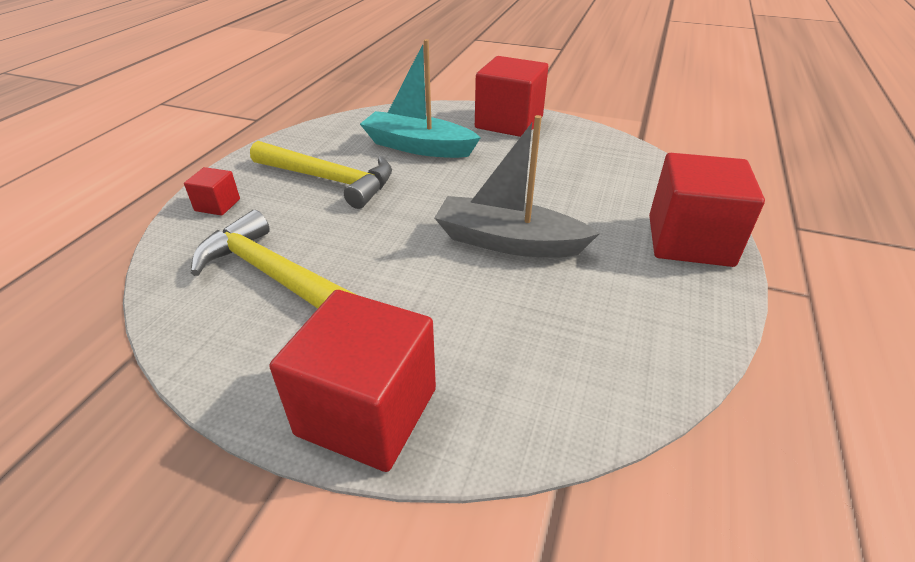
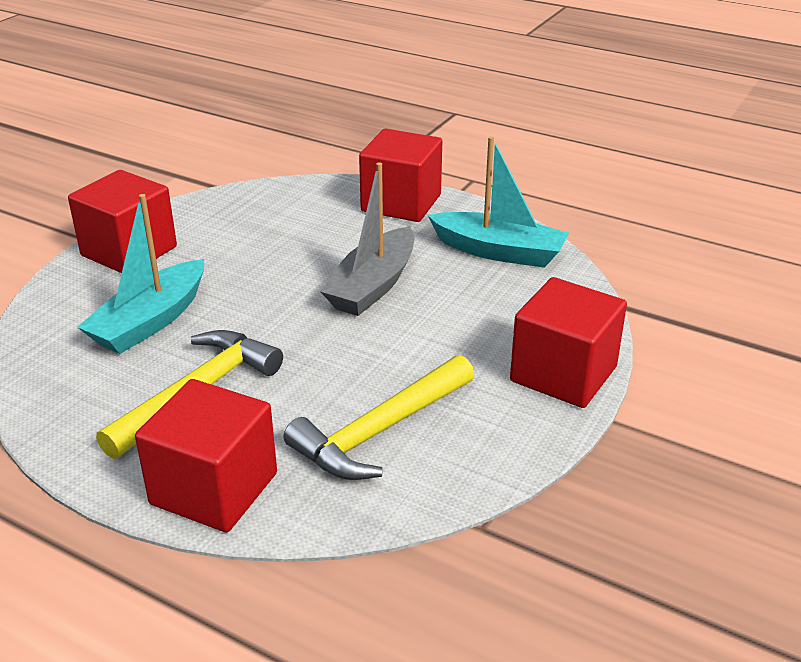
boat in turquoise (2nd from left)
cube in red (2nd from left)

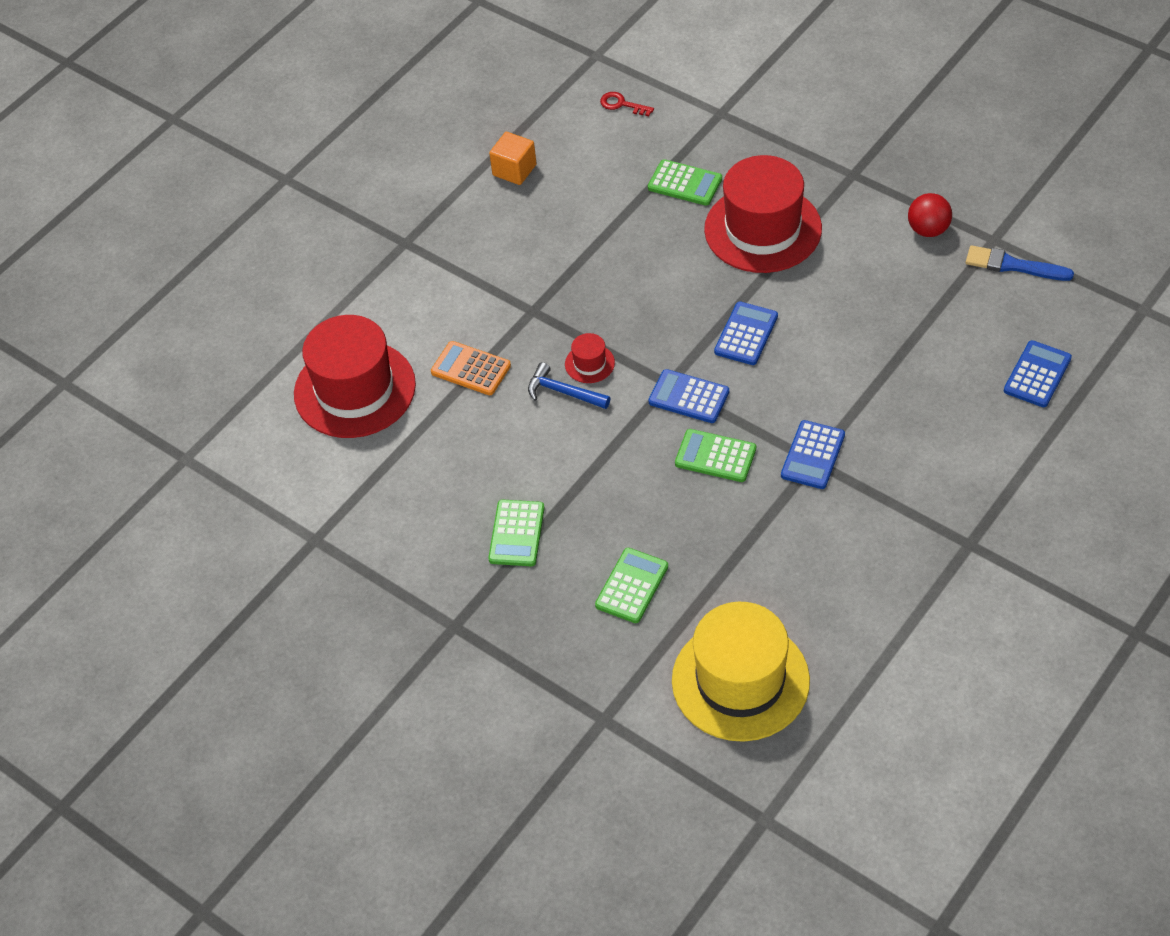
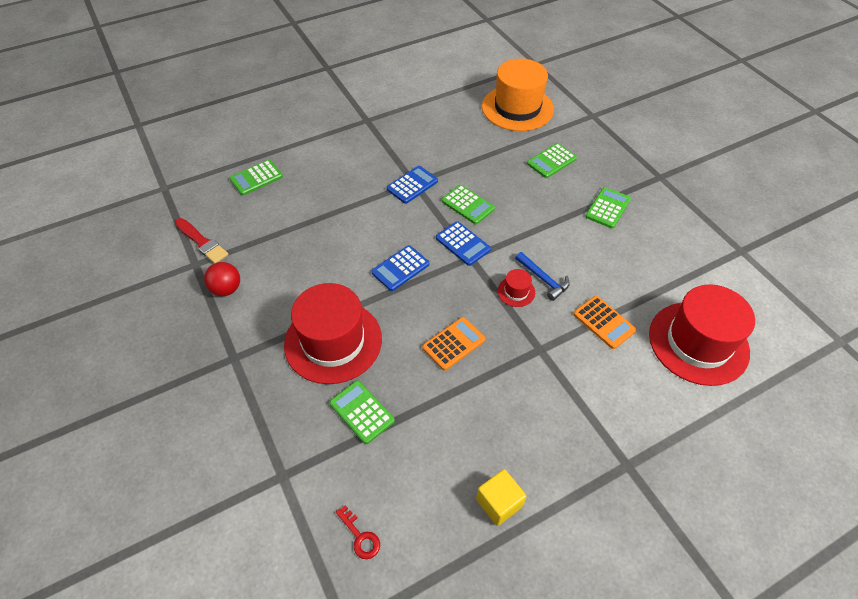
calculator in orange (1st from left)
cube in yellow
hat in orange
brush in red
calculator in green (1st from left)

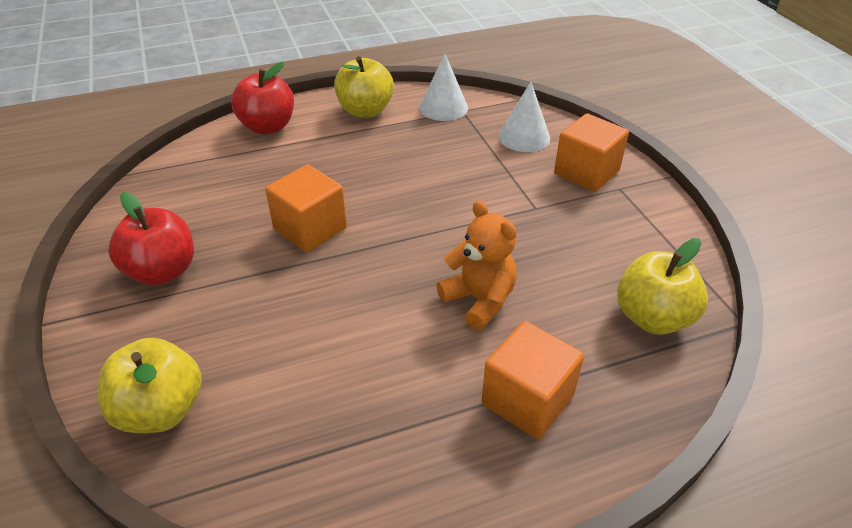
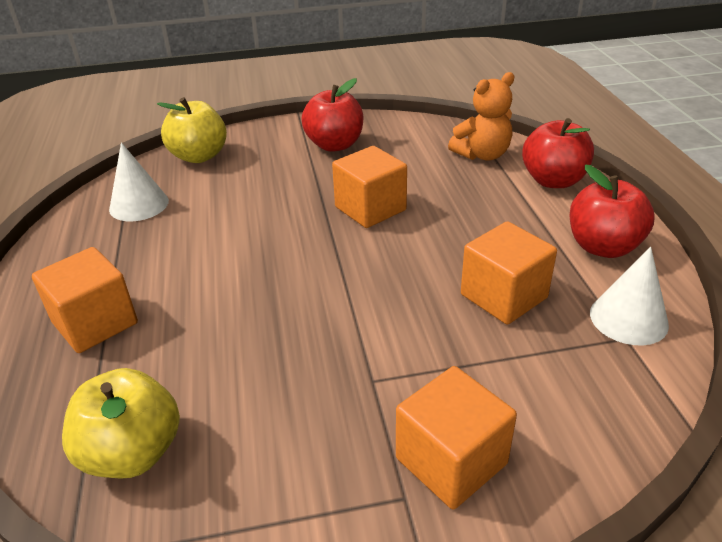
cube in orange (4th from left)
teddy bear in orange
cone in white (1st from left)
apple in red (3rd from left)

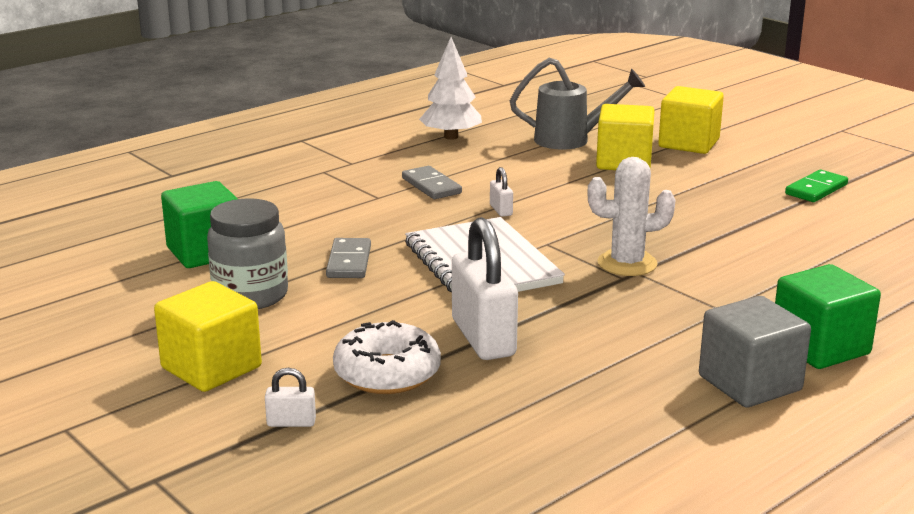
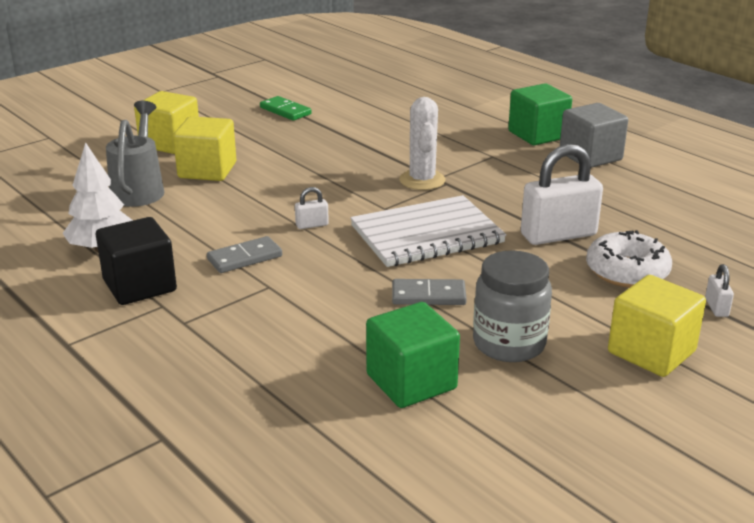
cube in black

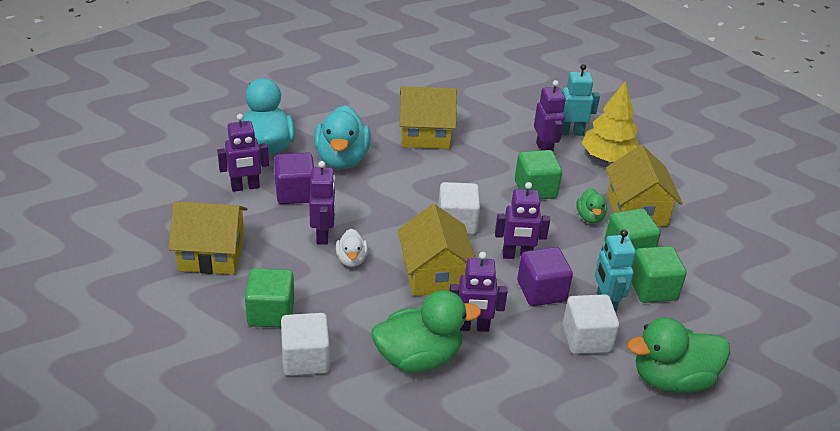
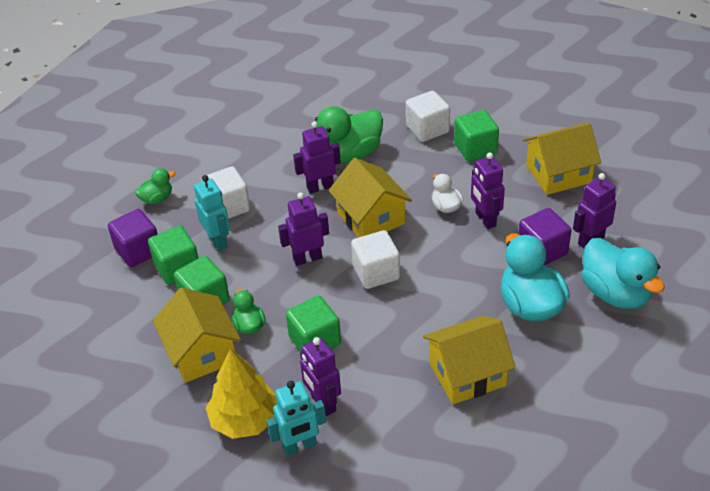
cube in purple (1st from left)
duck in green (1st from left)

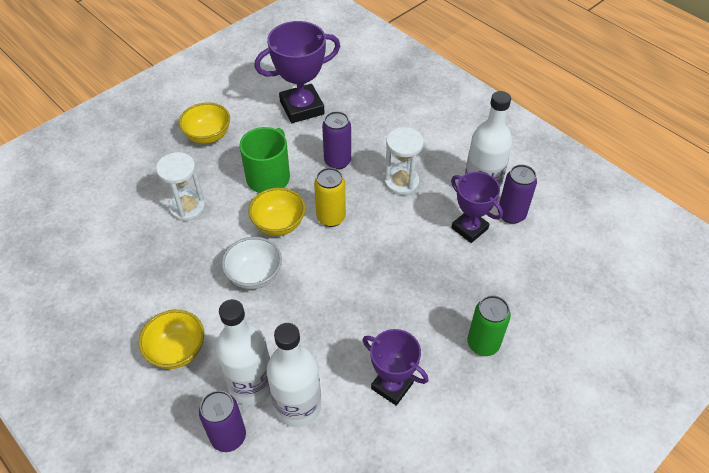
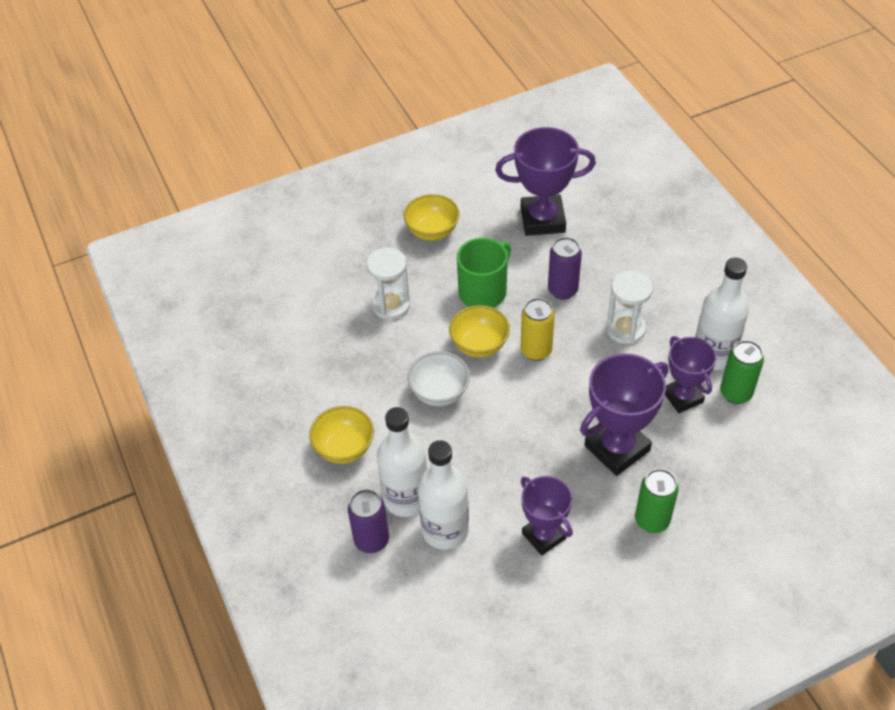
trophy in purple (3rd from left)
can in green (2nd from left)

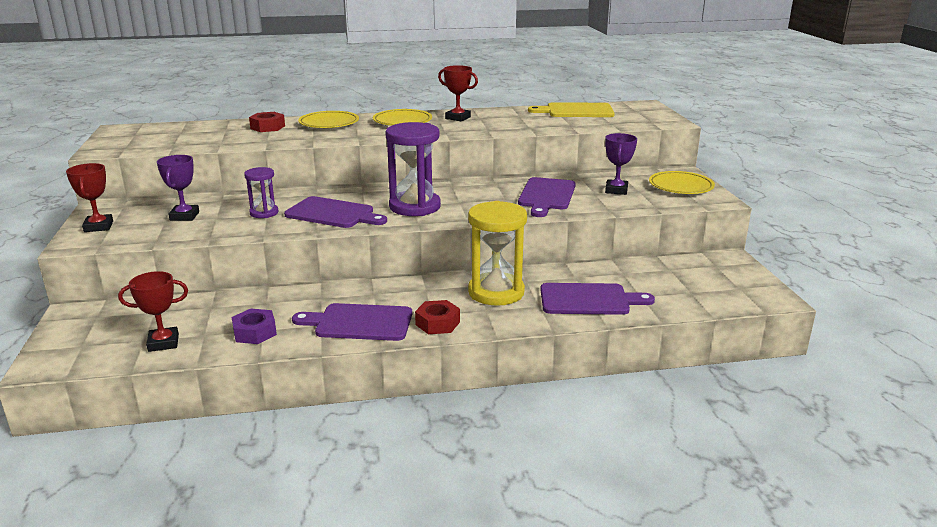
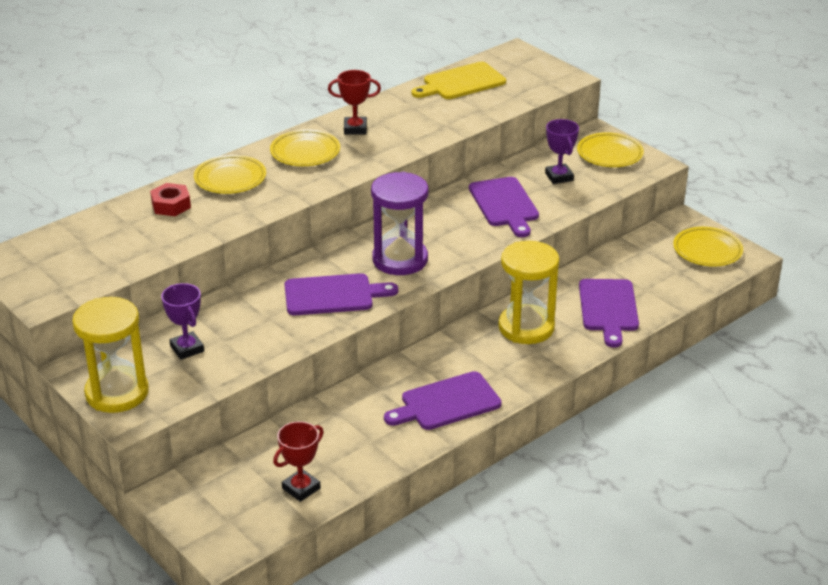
nut in purple
hourglass in purple (1st from left in the first image)
nut in red (2nd from left in the first image)
plate in yellow (4th from left)
hourglass in yellow (1st from left)
cutting board in purple (4th from left)

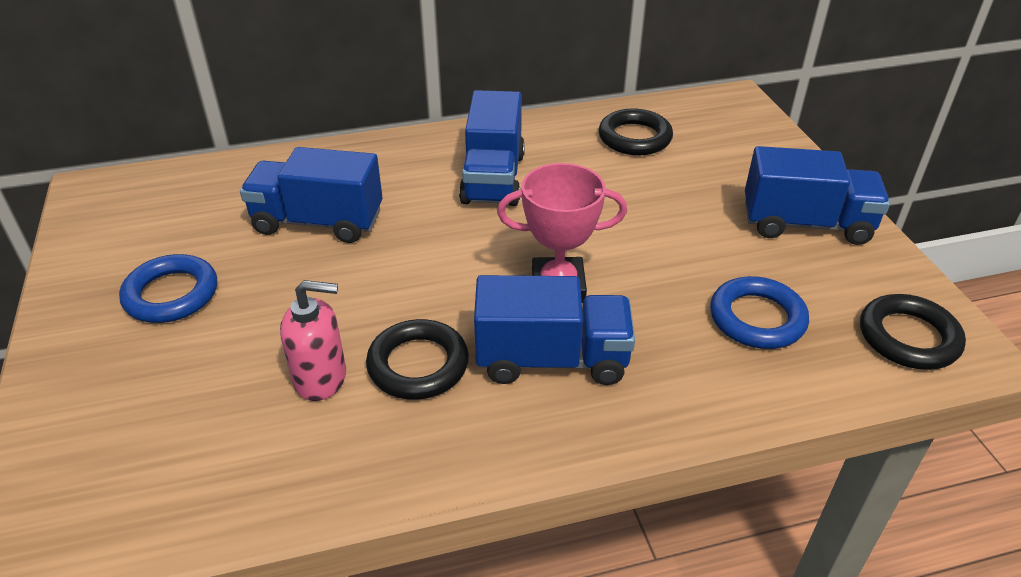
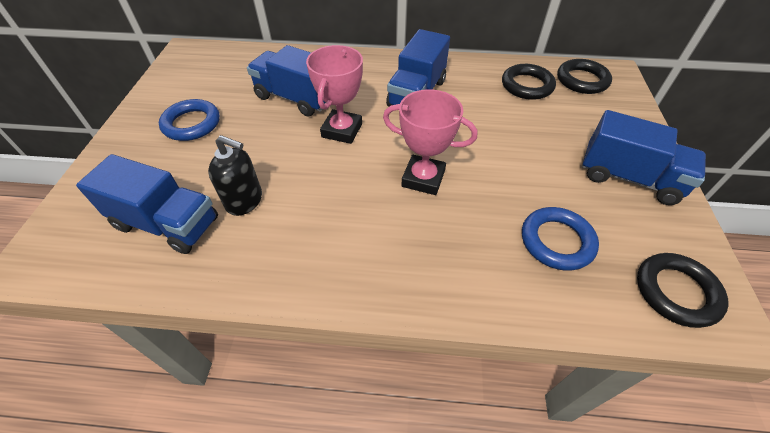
trophy in pink (1st from left)
ring in black (2nd from left)
truck in blue (1st from left)
soap dispenser in black

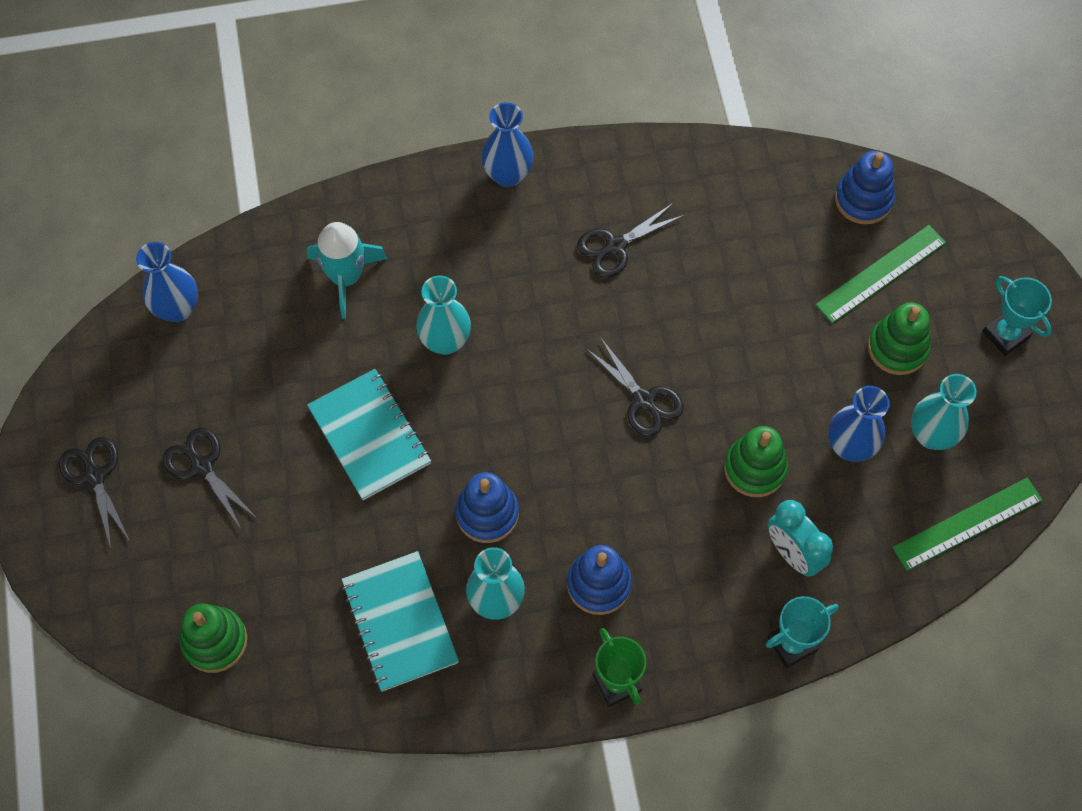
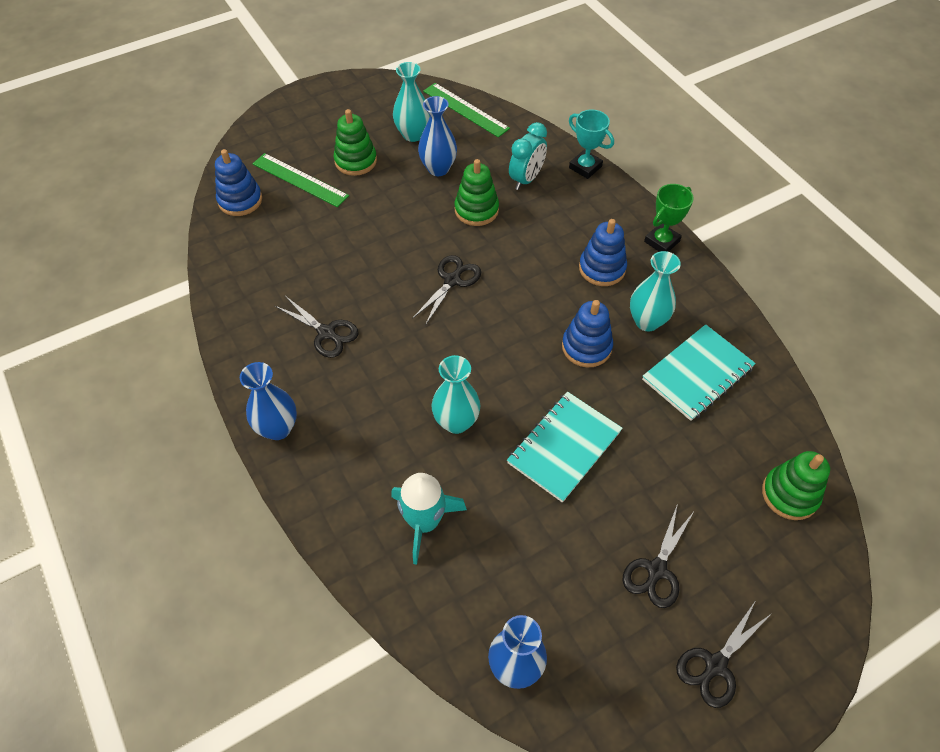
trophy in turquoise (2nd from left in the first image)

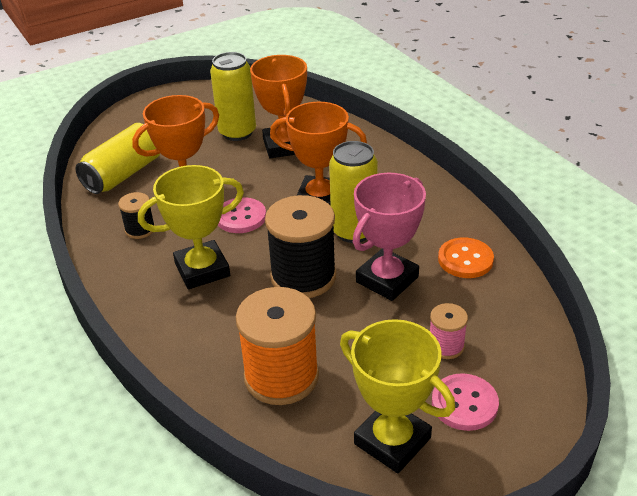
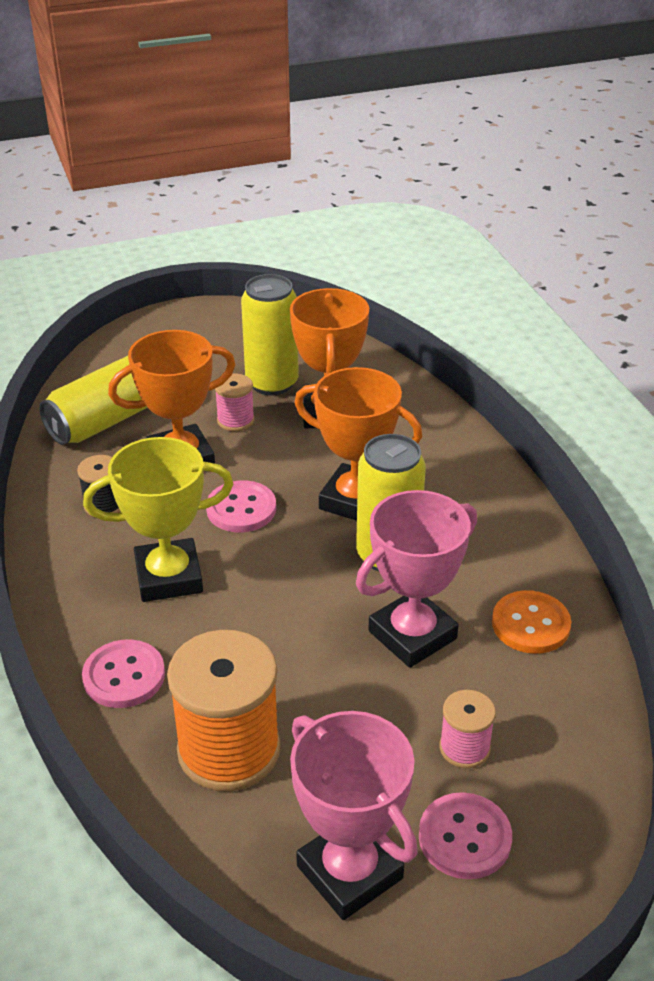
spool in black (2nd from left in the first image)
button in pink (1st from left)
spool in pink (1st from left)
trophy in pink (1st from left)

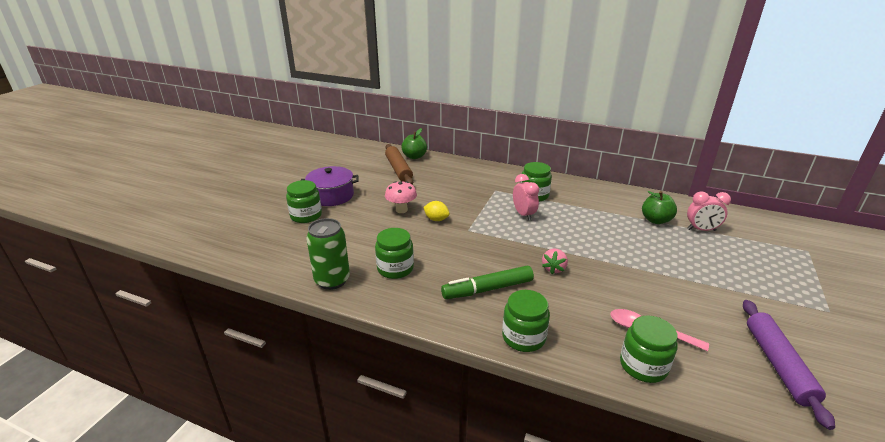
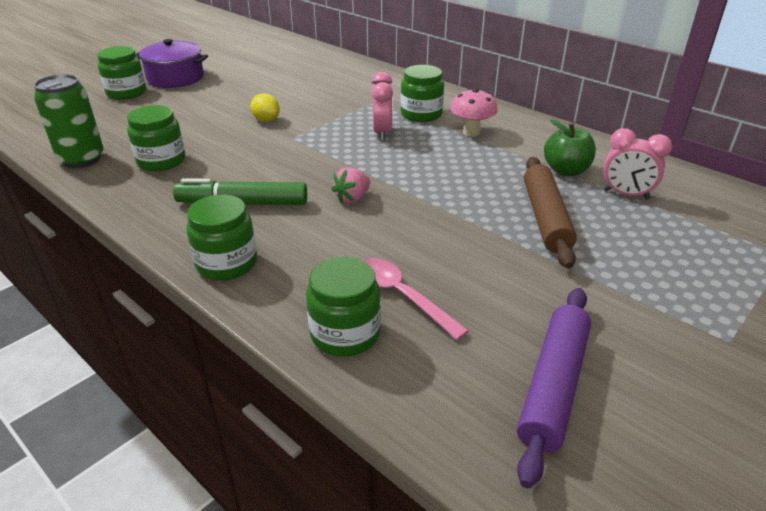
apple in green (1st from left in the first image)
rolling pin in brown
mushroom in pink

